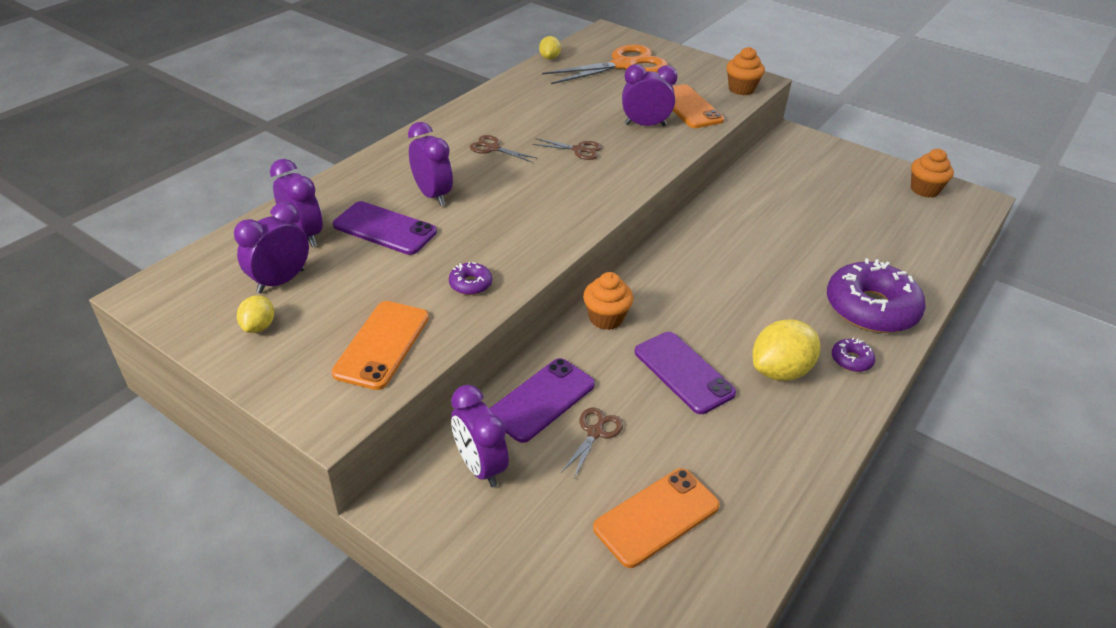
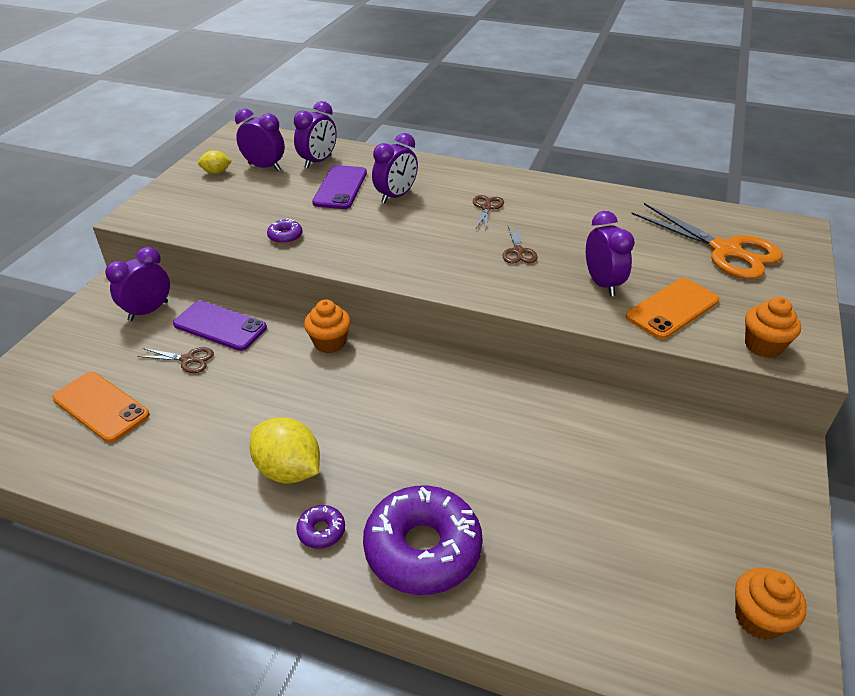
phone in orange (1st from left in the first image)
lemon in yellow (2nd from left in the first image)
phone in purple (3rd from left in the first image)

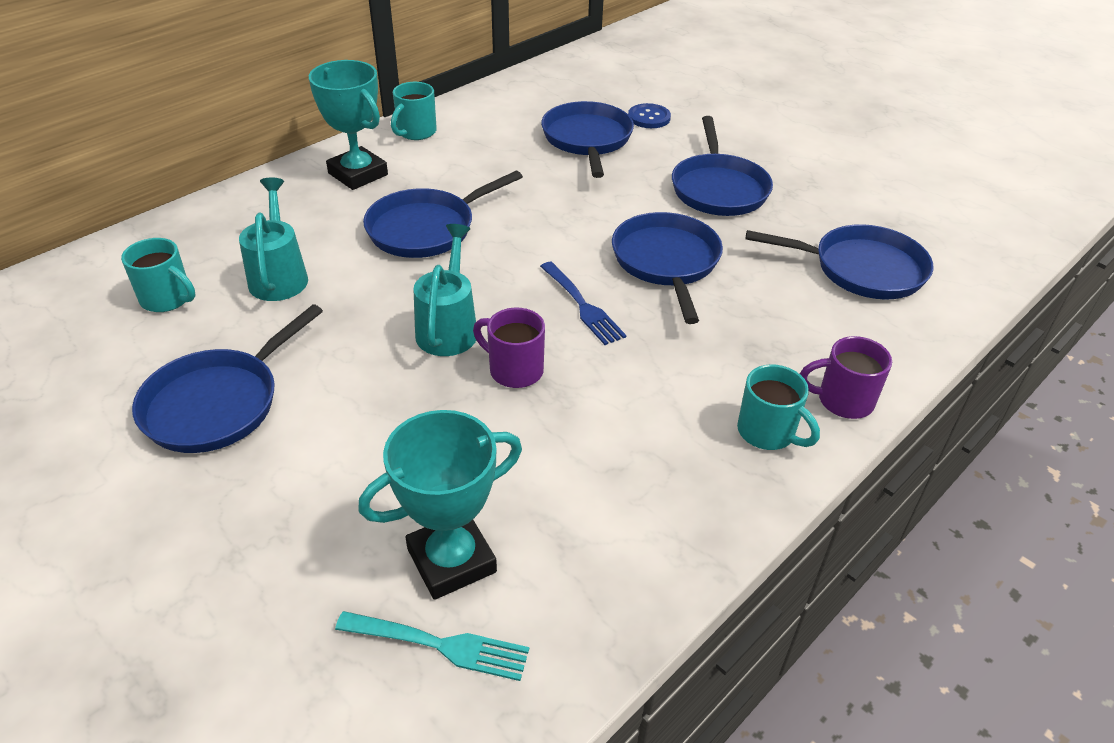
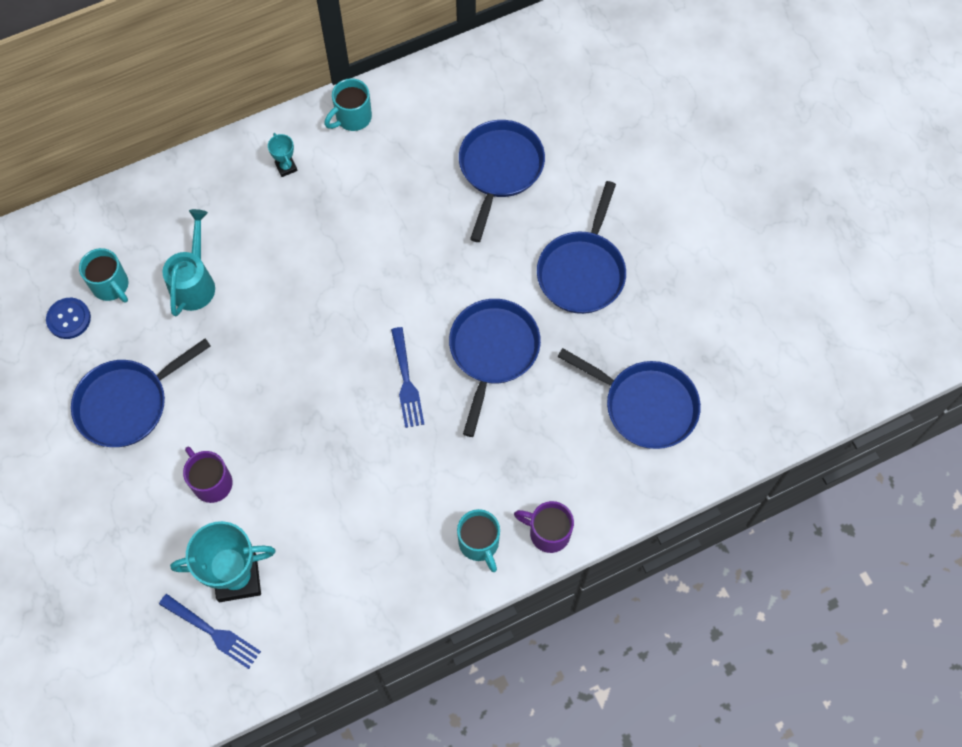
pan in blue (2nd from left in the first image)
watering can in turquoise (2nd from left in the first image)
mug in purple (1st from left)
button in blue
fork in blue (1st from left)
trophy in turquoise (2nd from left)

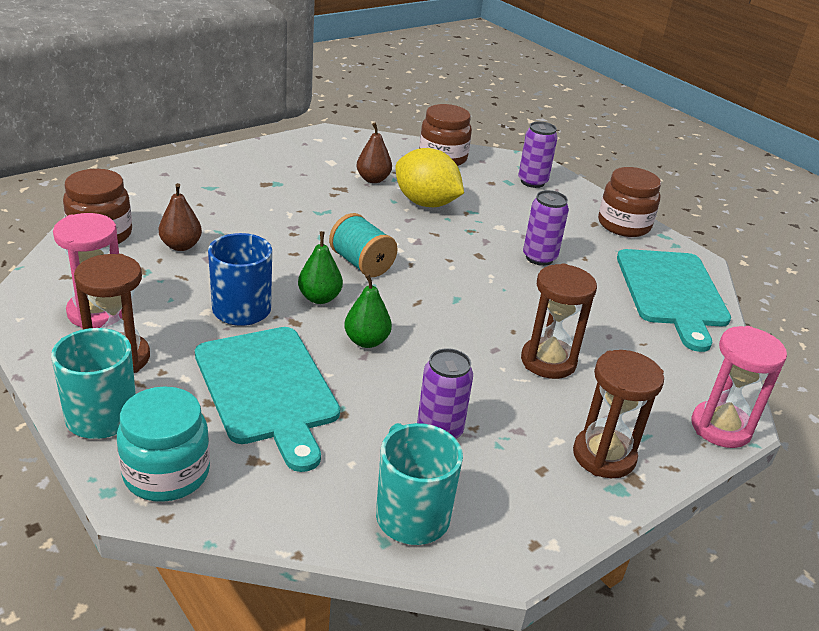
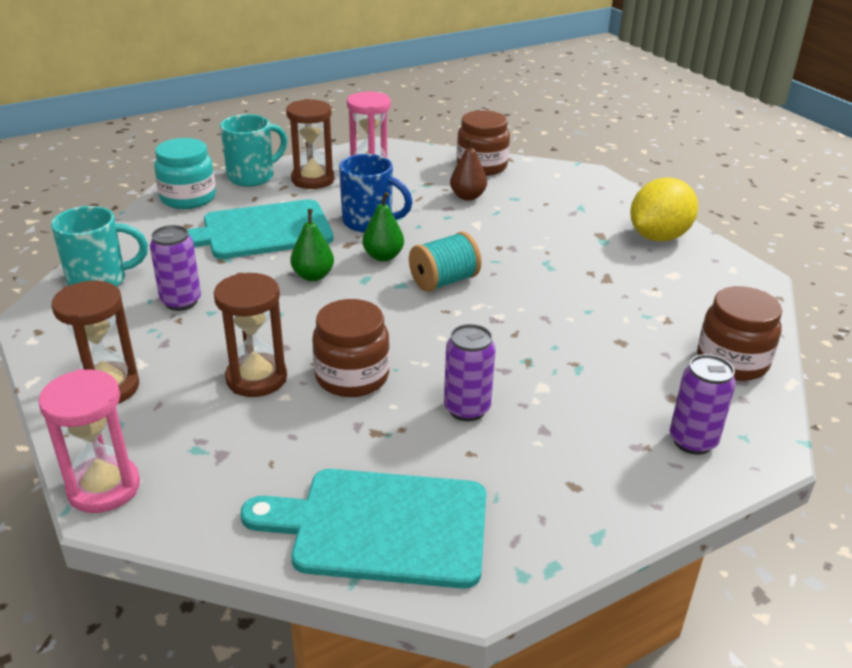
pear in brown (2nd from left in the first image)
lemon in yellow
jar in brown (1st from left)

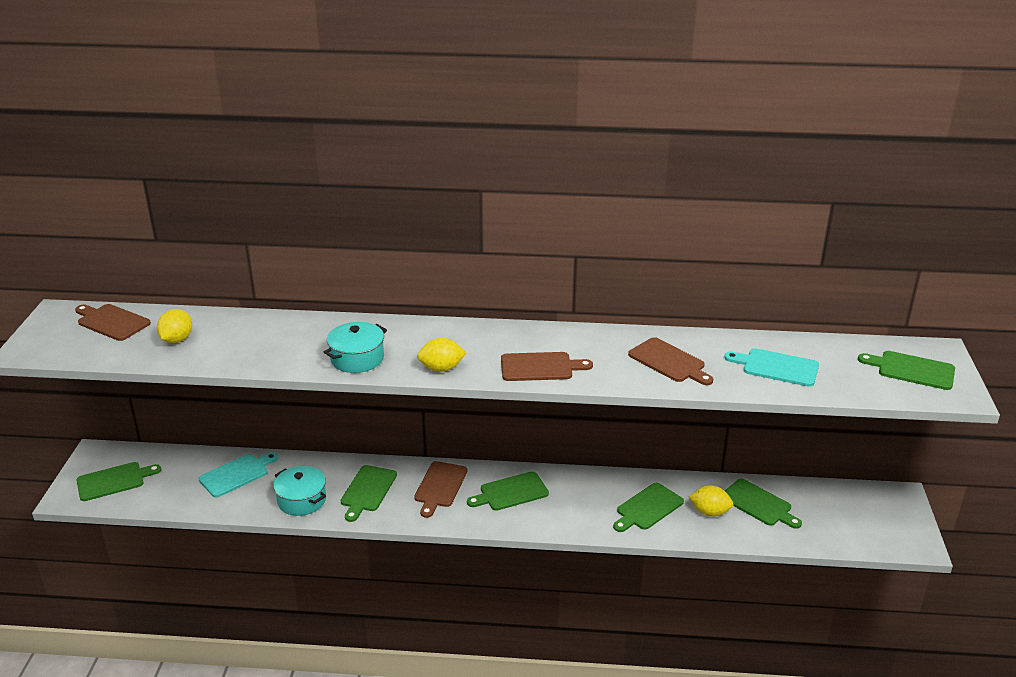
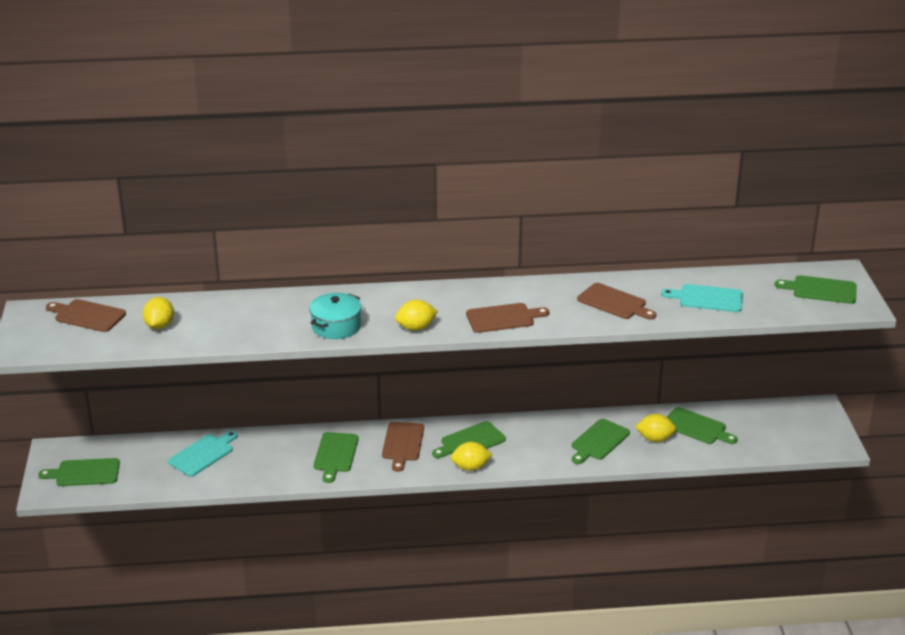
pot in turquoise (1st from left in the first image)
lemon in yellow (3rd from left)
cutting board in green (1st from left)

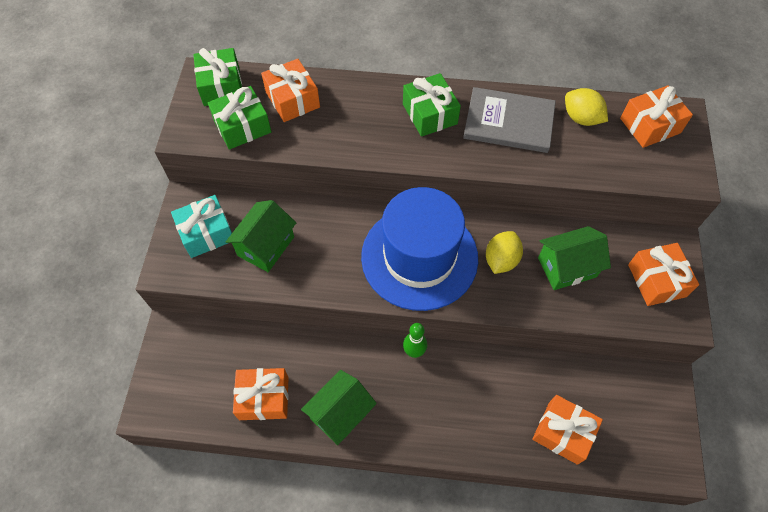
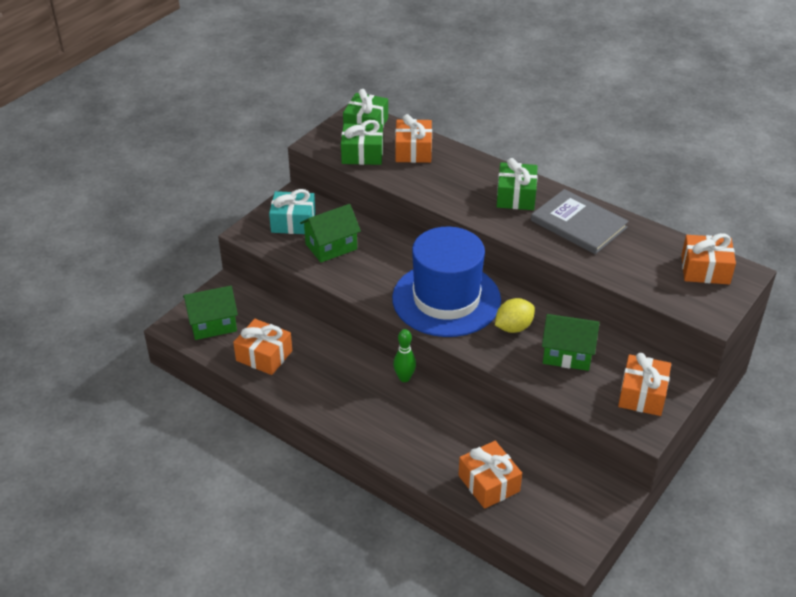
lemon in yellow (2nd from left in the first image)
house in green (1st from left)

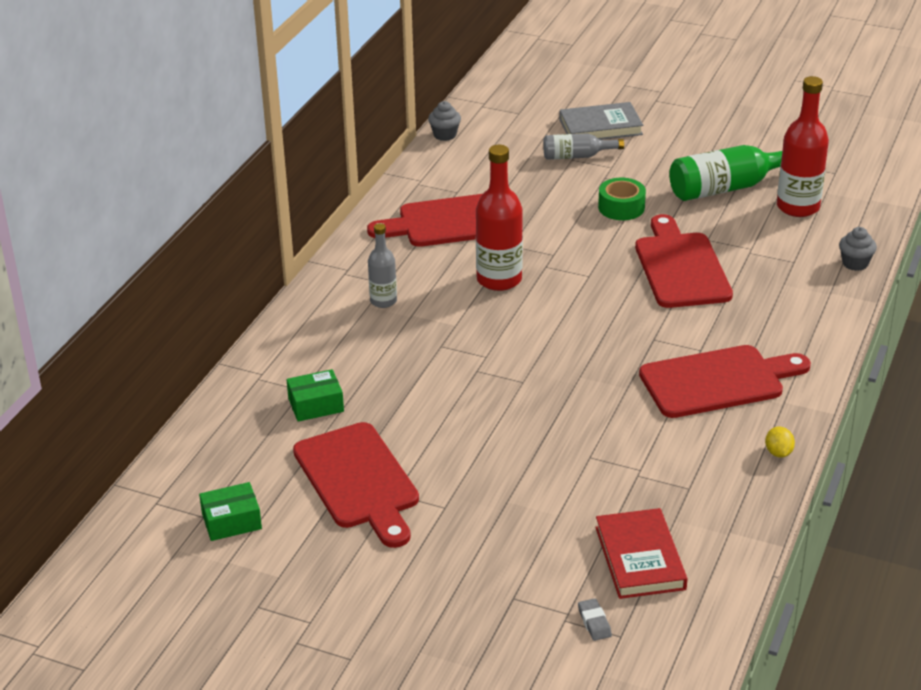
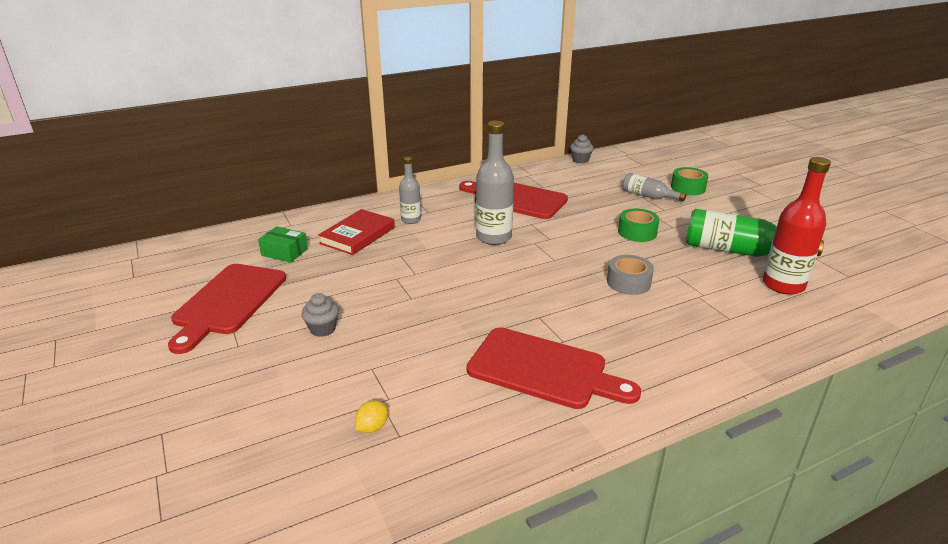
box in green (1st from left in the first image)
eraser in grey
book in red
lemon in yellow
cupcake in grey (1st from left)
tape in green (2nd from left)
tape in grey
bottle in grey (2nd from left)

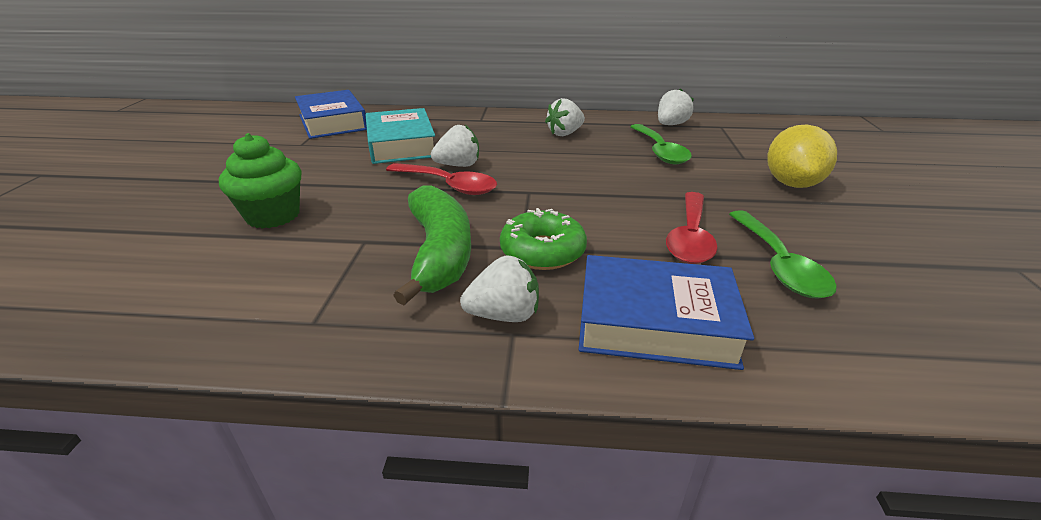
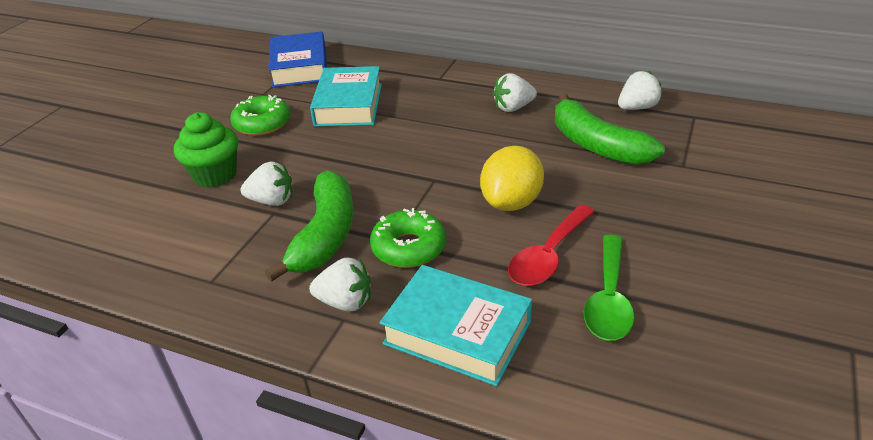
spoon in red (1st from left in the first image)
donut in green (1st from left)
strawberry in white (1st from left)
lemon in yellow
banana in green (2nd from left)
book in turquoise (2nd from left)

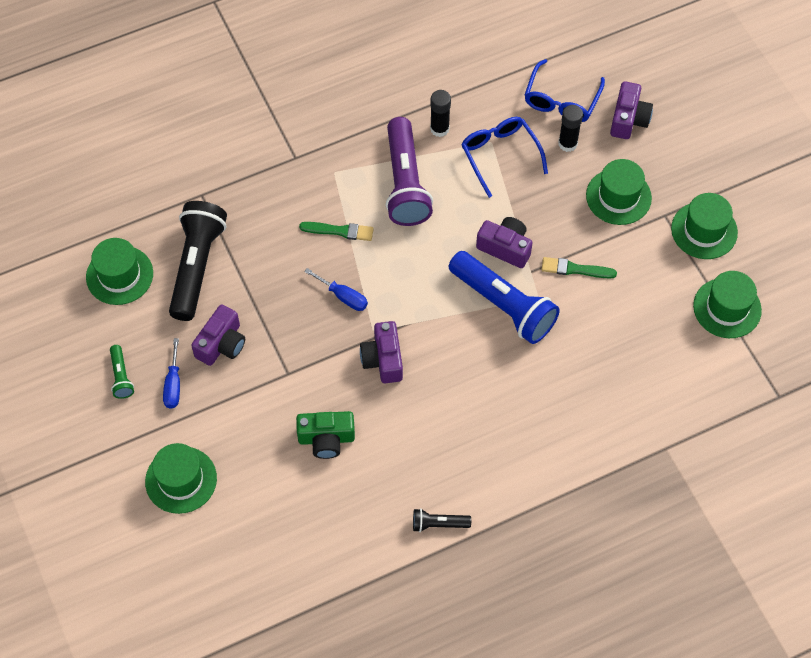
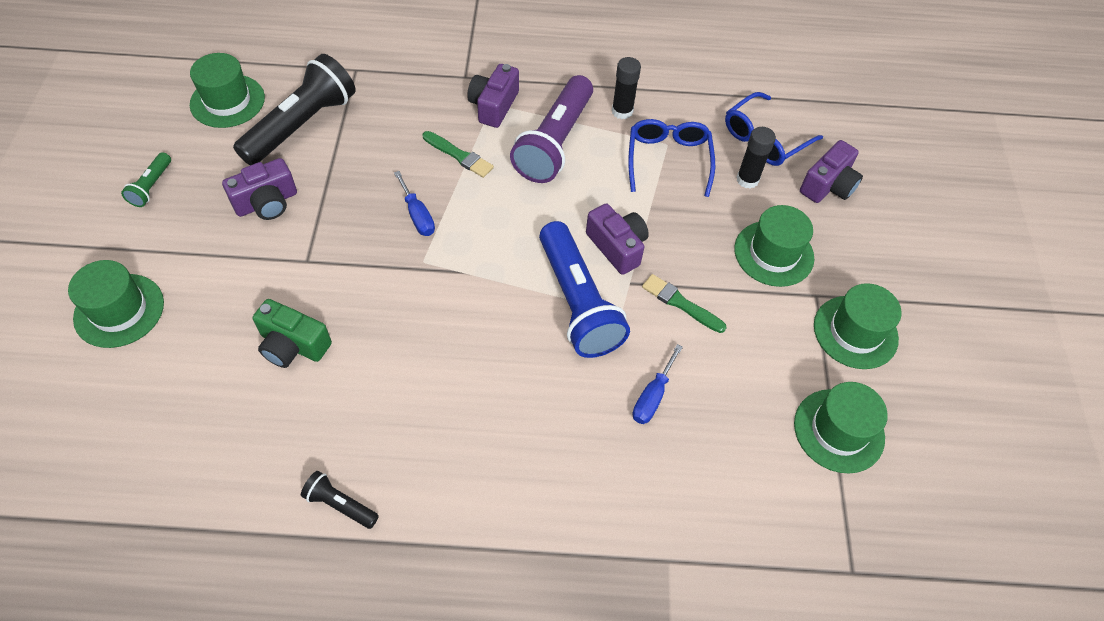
screwdriver in blue (2nd from left)
camera in purple (2nd from left)

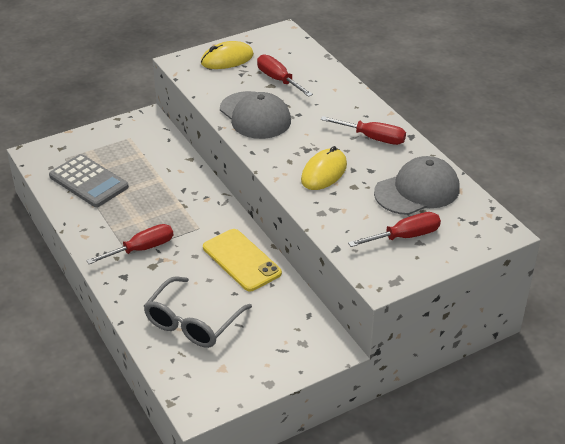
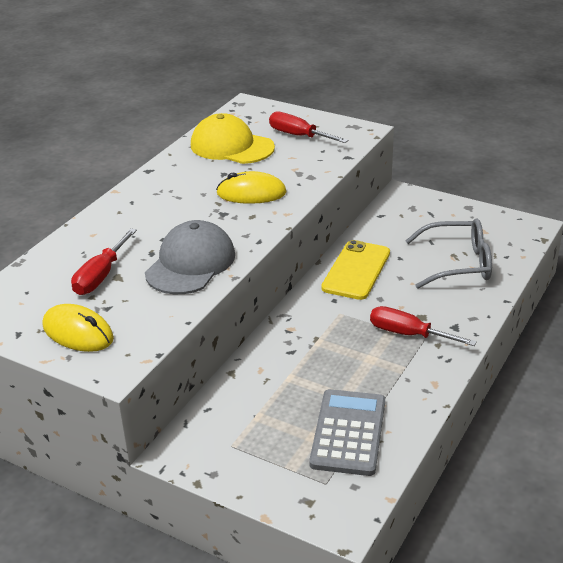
screwdriver in red (3rd from left in the first image)
cap in yellow

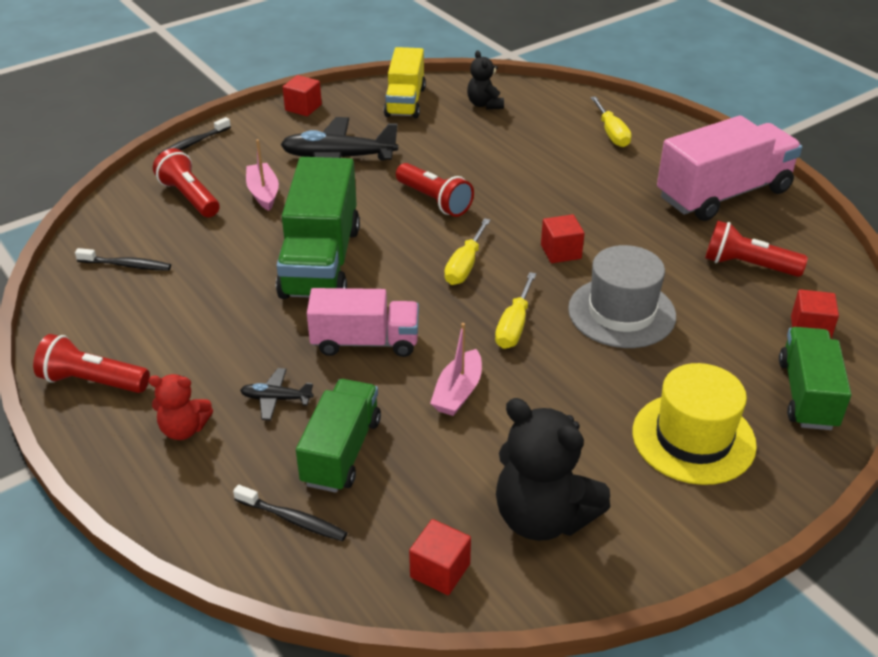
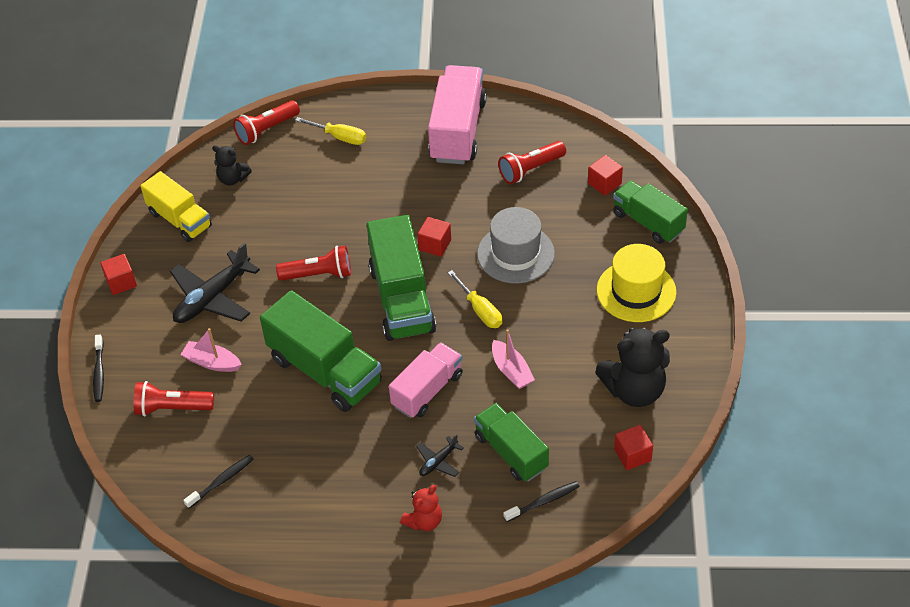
flashlight in red (2nd from left)
truck in green (2nd from left)

